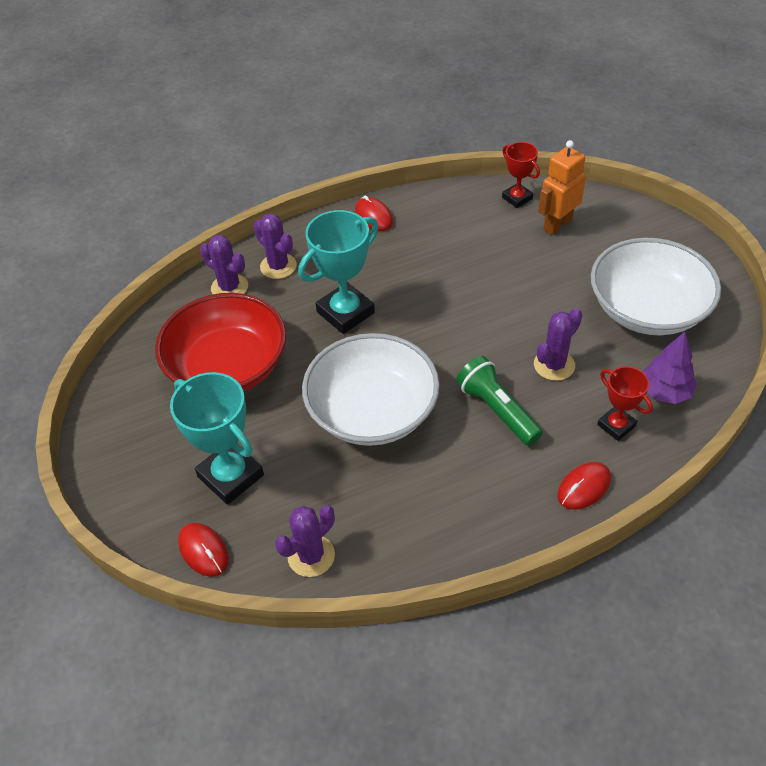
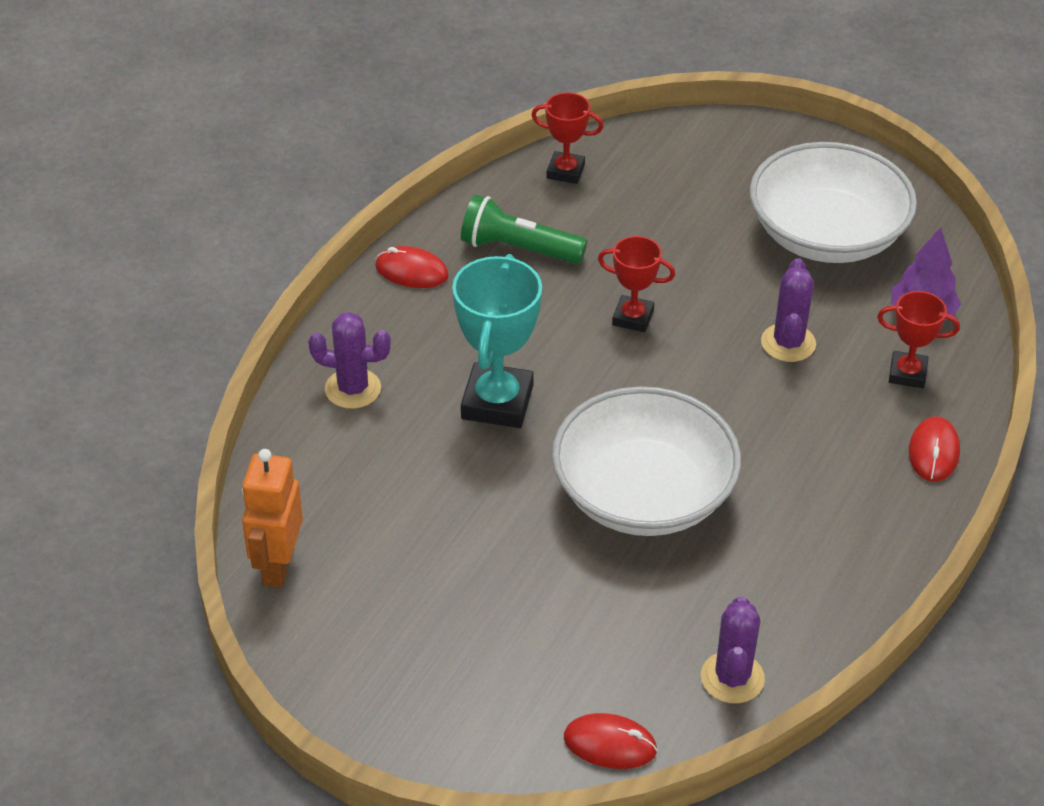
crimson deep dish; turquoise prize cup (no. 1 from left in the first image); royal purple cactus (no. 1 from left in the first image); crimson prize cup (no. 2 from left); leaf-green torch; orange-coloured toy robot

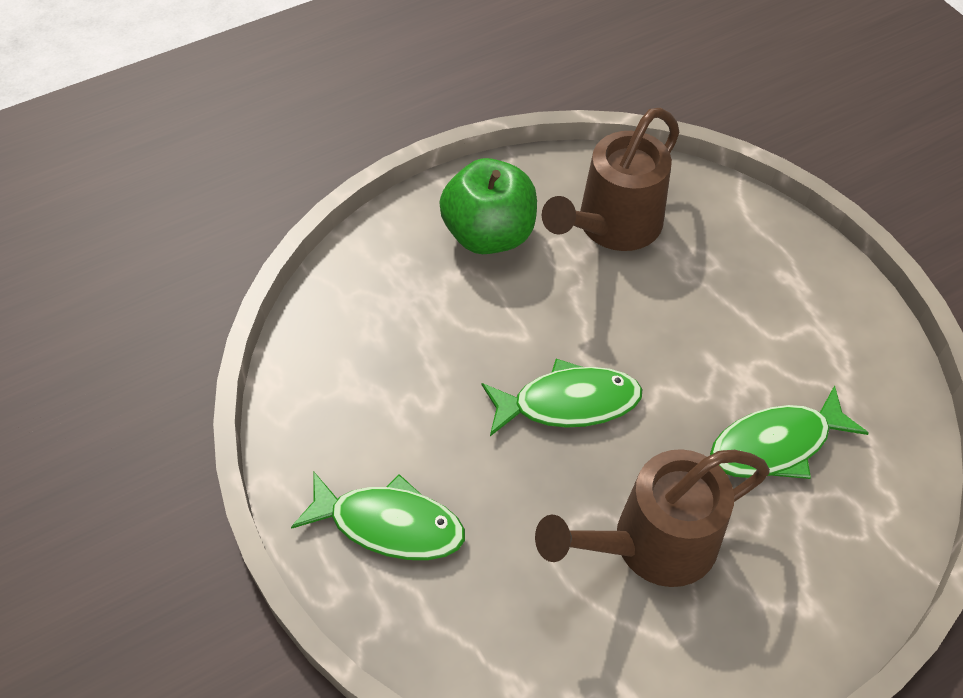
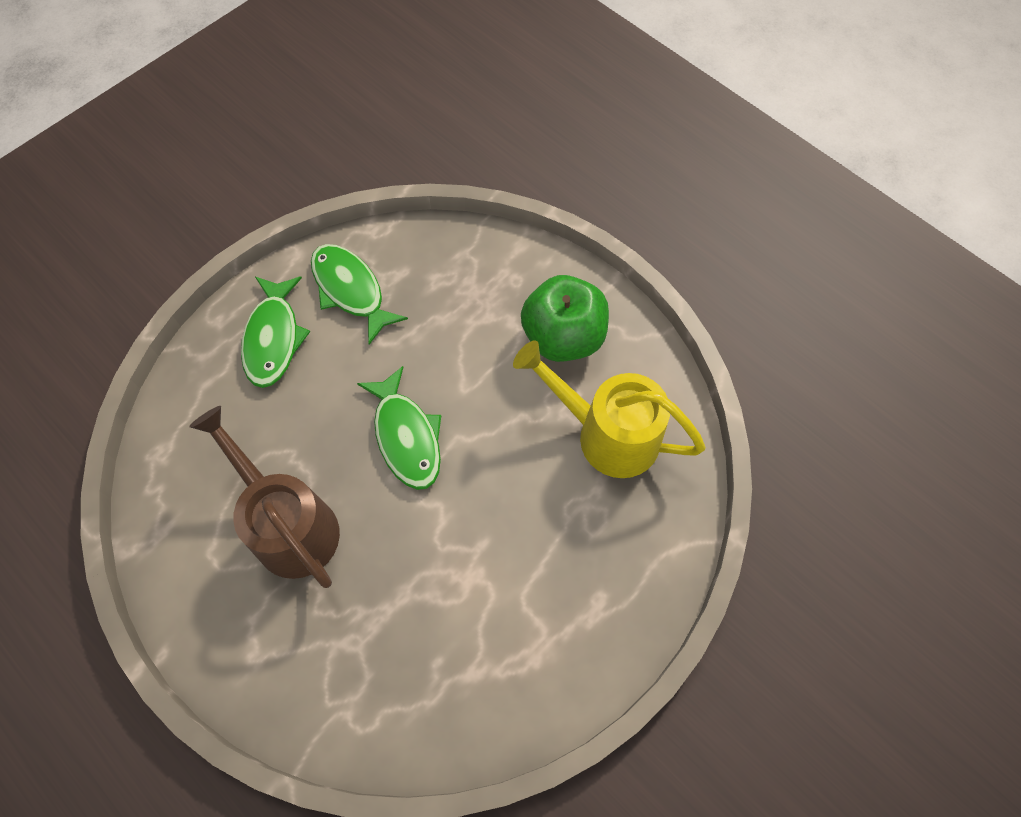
leaf-green toy fish (no. 2 from left); golden watering pot

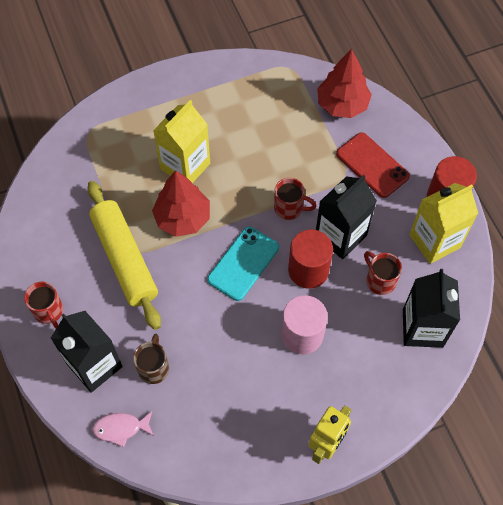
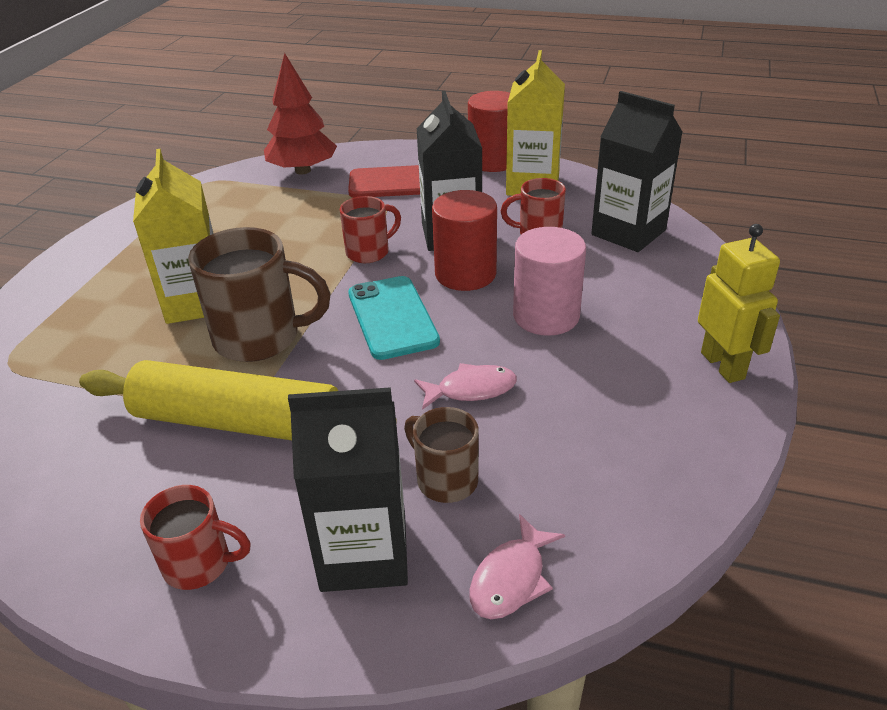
rosy toy fish (no. 1 from left); russet tea mug (no. 1 from left)

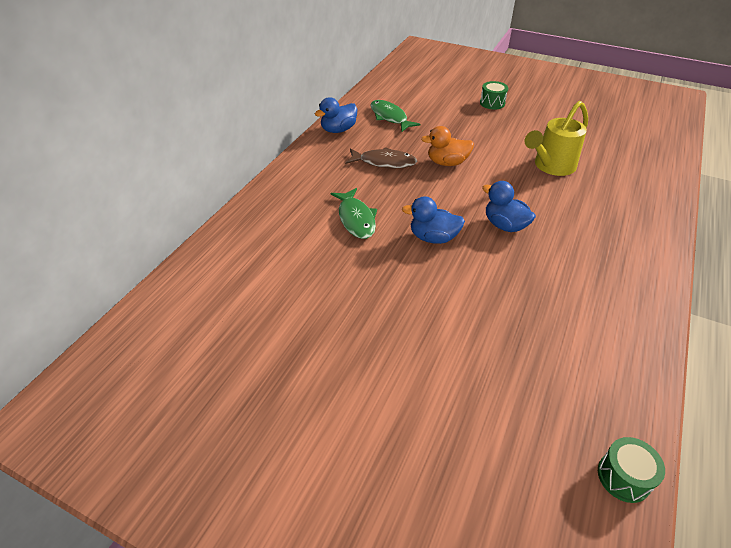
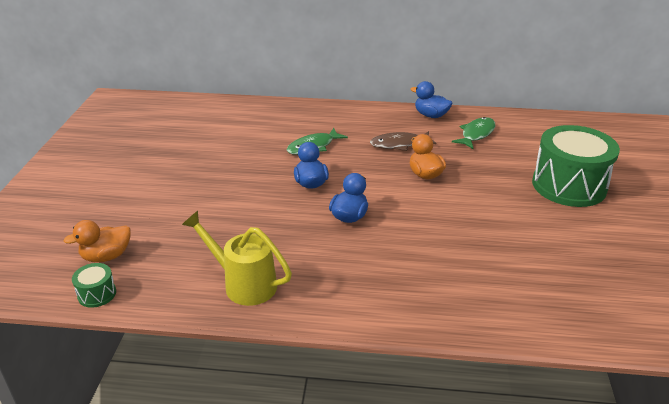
orange-coloured toy duck (no. 1 from left); golden watering pot; russet toy fish; leaf-green snare drum (no. 2 from left)

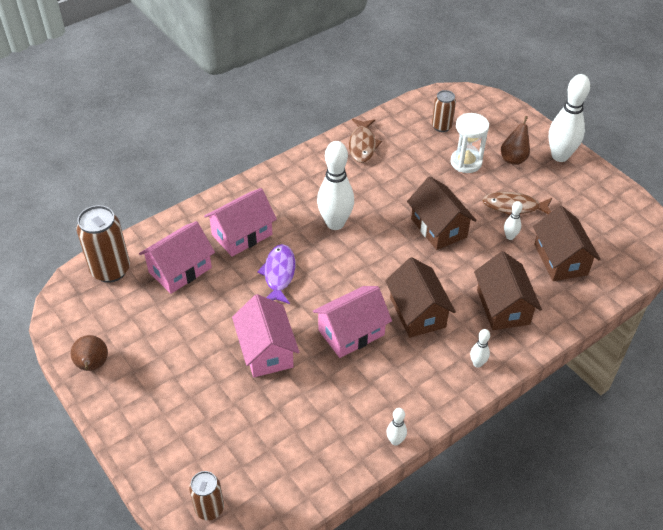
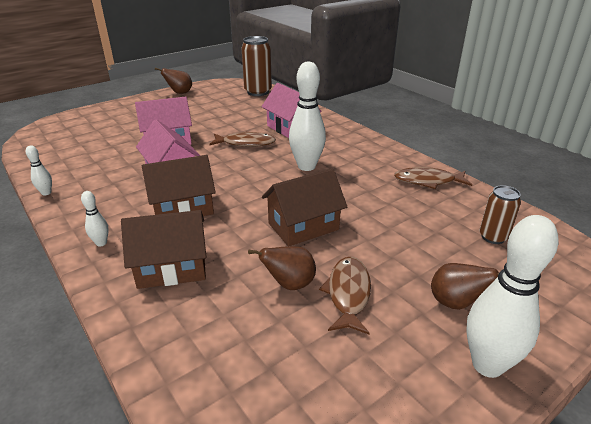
rosy toy house (no. 1 from left in the first image); russet tin (no. 2 from left in the first image); snow-white sand timer; russet toy house (no. 4 from left in the first image); russet toy pear (no. 2 from left); russet toy fish (no. 1 from left)

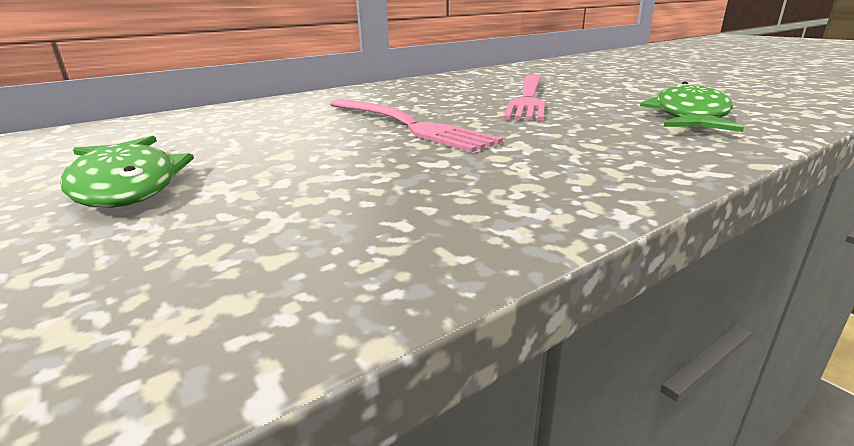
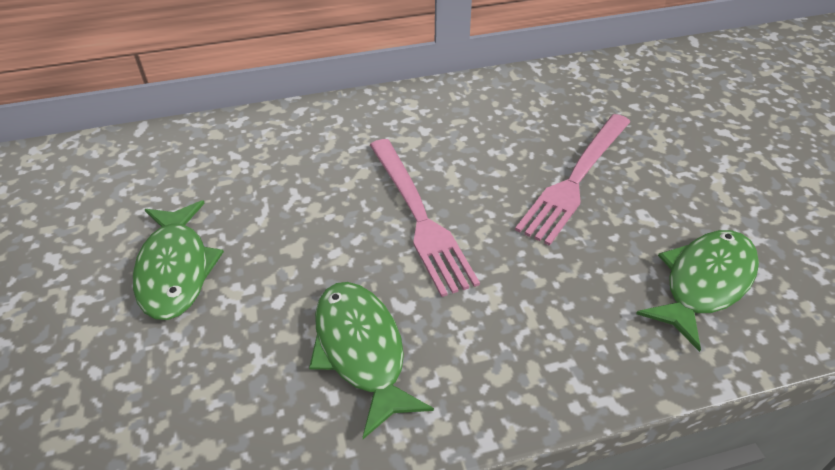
leaf-green toy fish (no. 2 from left)

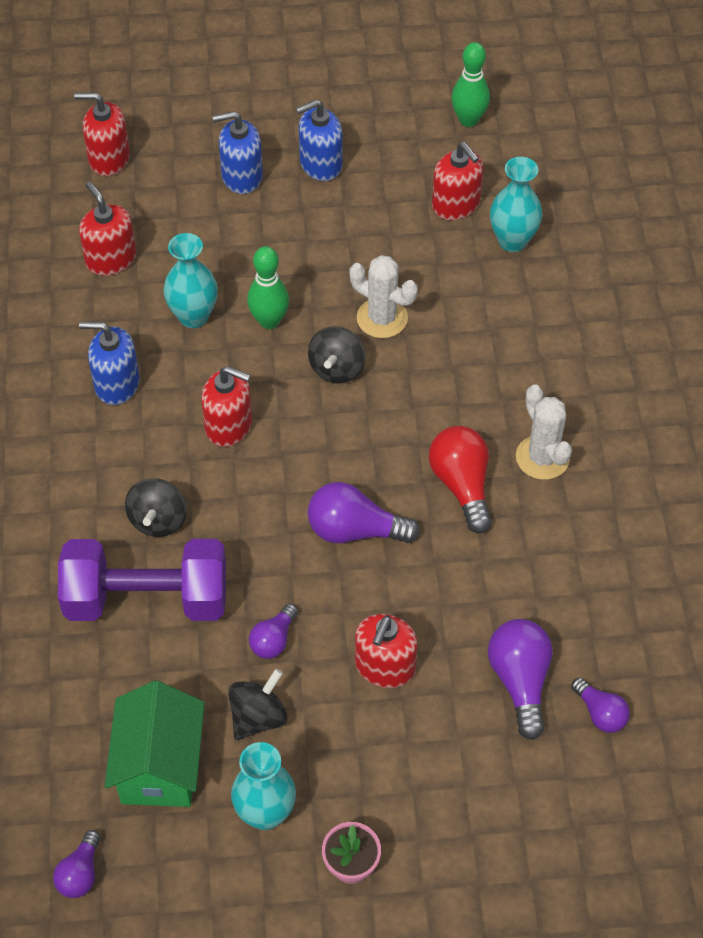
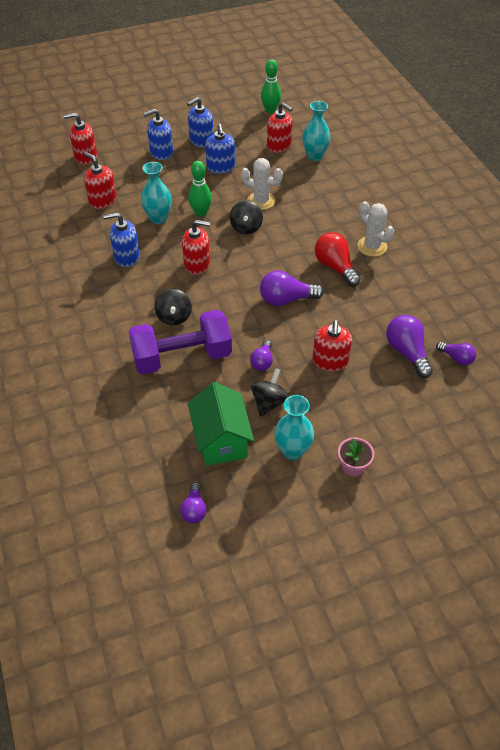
blue soap pump (no. 4 from left)

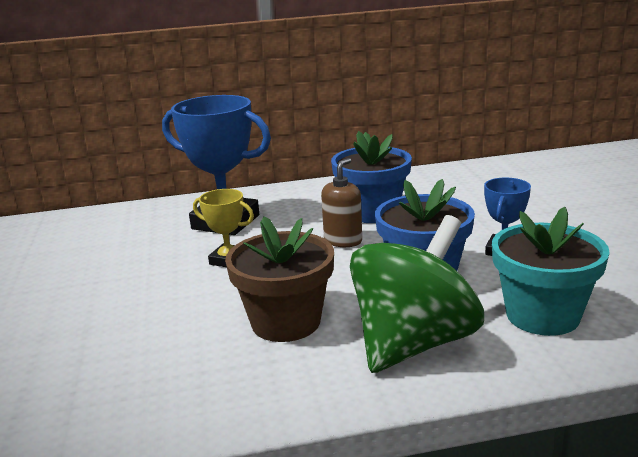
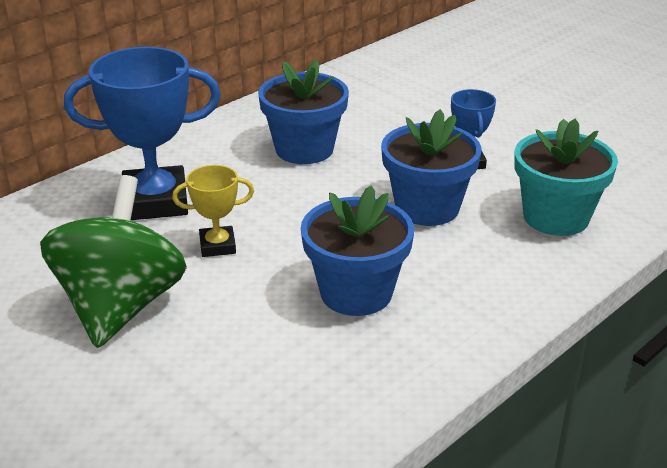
russet soap pump; leaf-green toy top; blue plant pot (no. 2 from left)

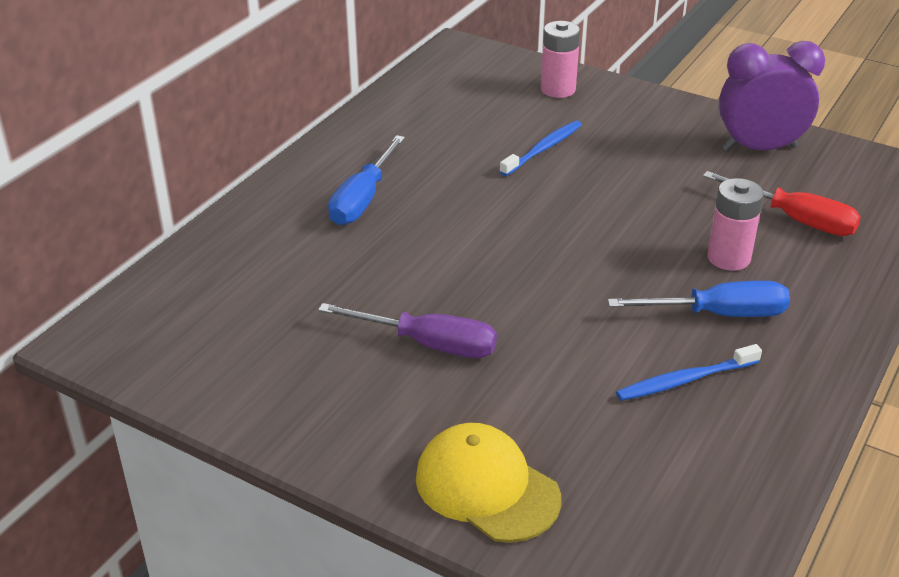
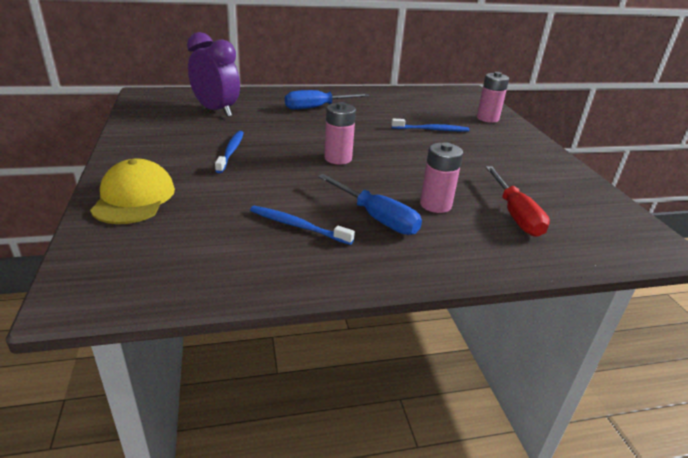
rosy battery (no. 1 from left); royal purple clock; blue tooth brush (no. 1 from left)

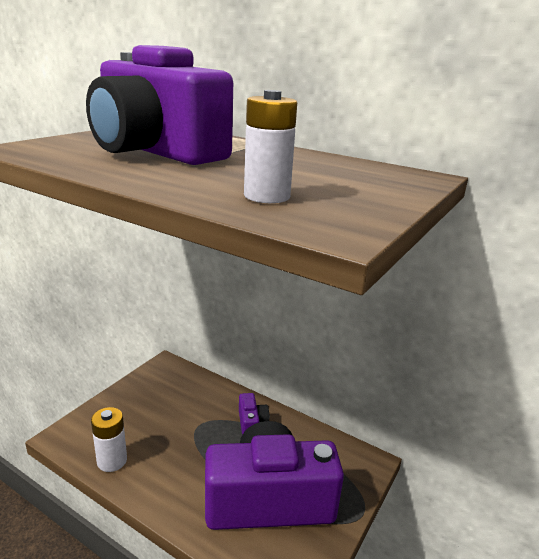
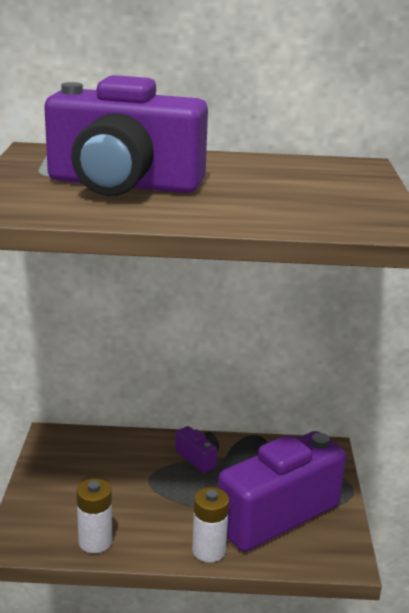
snow-white battery (no. 2 from left)

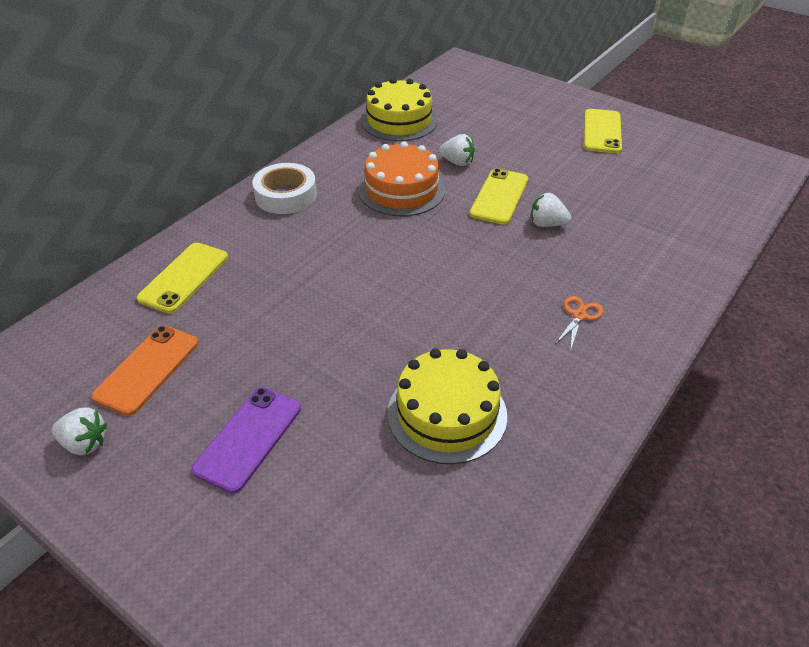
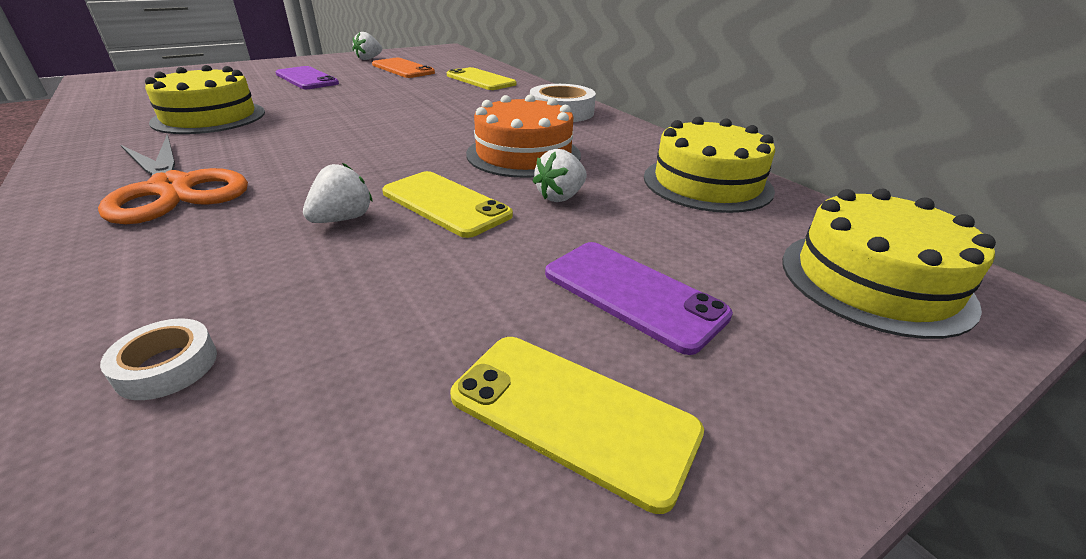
snow-white sticky tape (no. 1 from left); royal purple mobile phone (no. 2 from left); golden gateau (no. 3 from left); orange-coloured pair of scissors

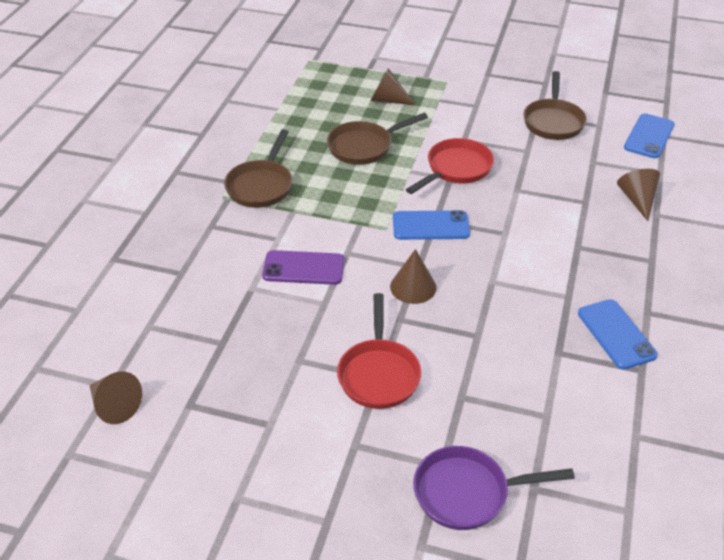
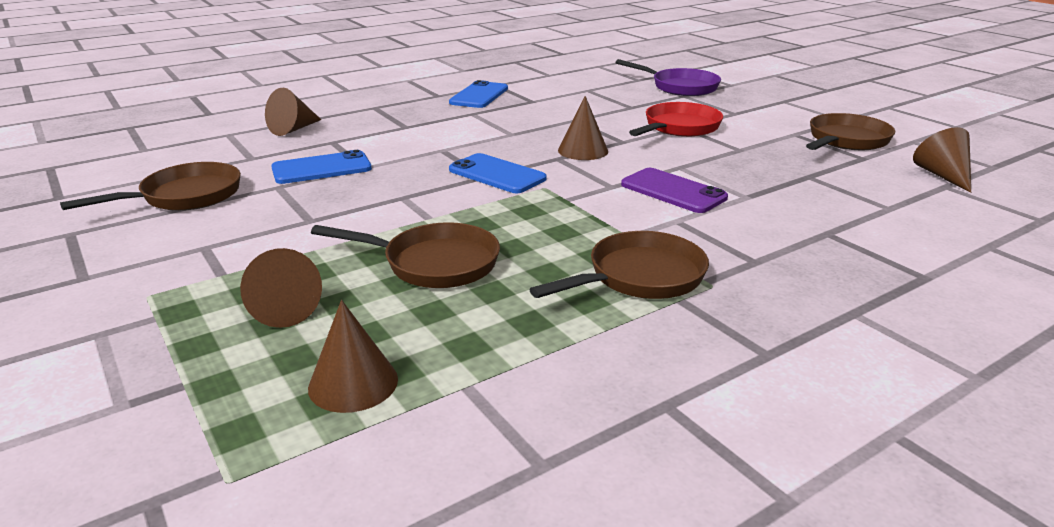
crimson skillet (no. 2 from left in the first image); russet cone shape (no. 3 from left); russet skillet (no. 4 from left); blue mobile phone (no. 1 from left)

